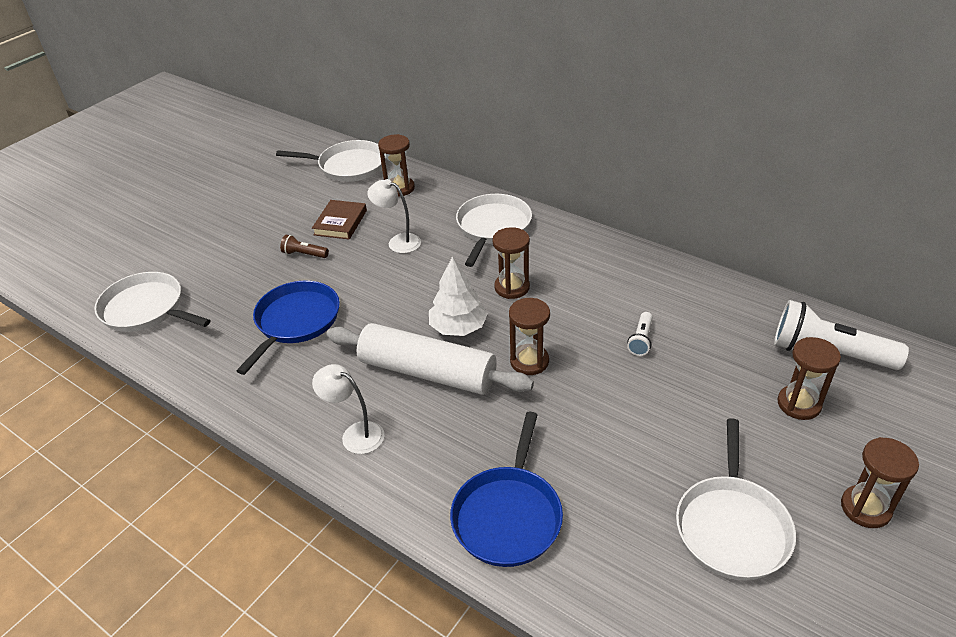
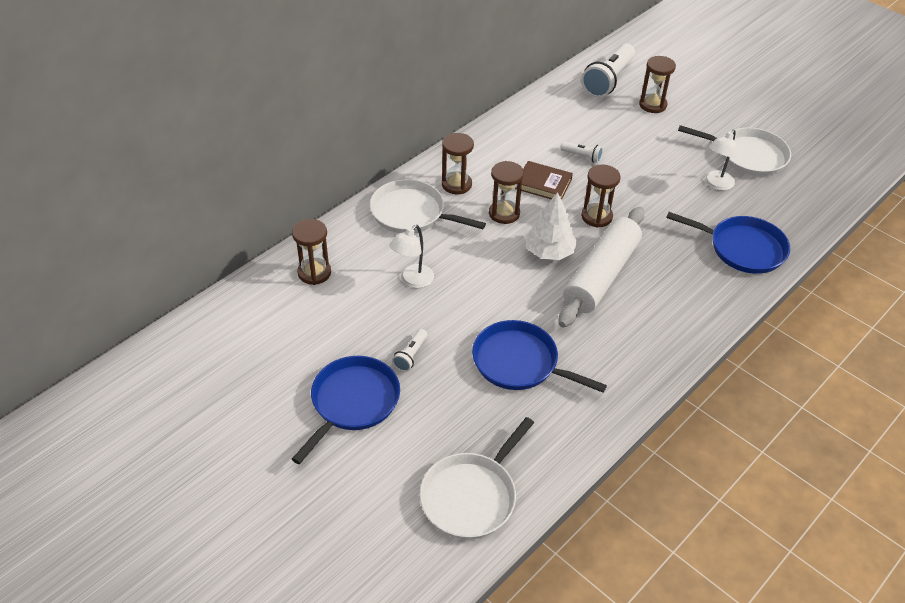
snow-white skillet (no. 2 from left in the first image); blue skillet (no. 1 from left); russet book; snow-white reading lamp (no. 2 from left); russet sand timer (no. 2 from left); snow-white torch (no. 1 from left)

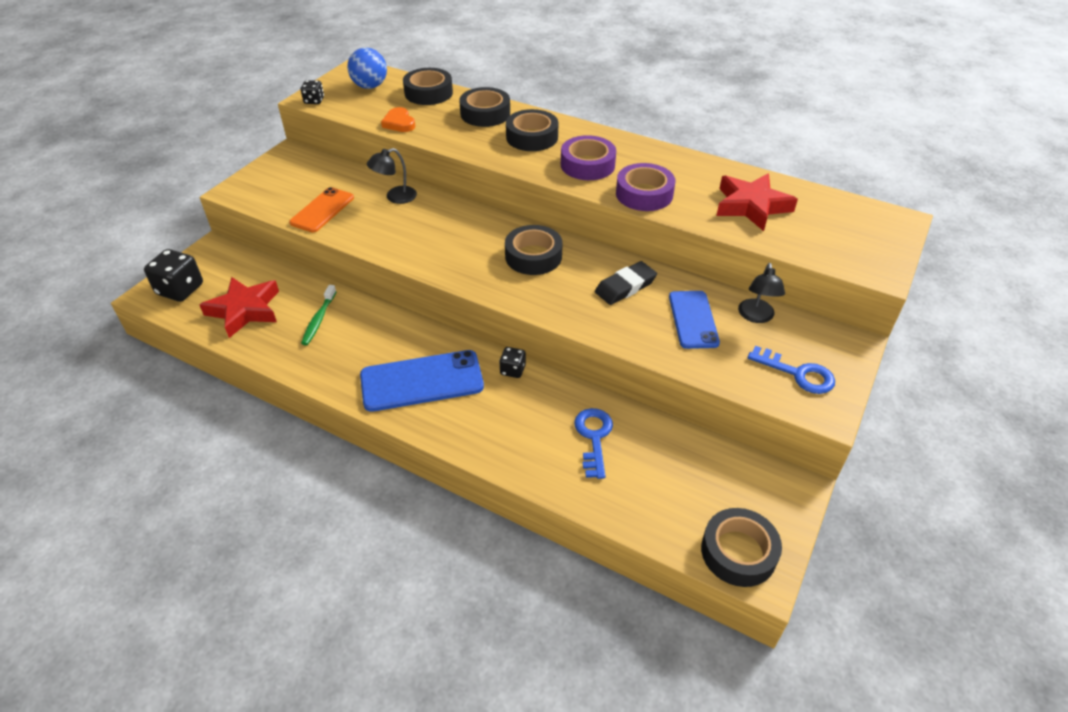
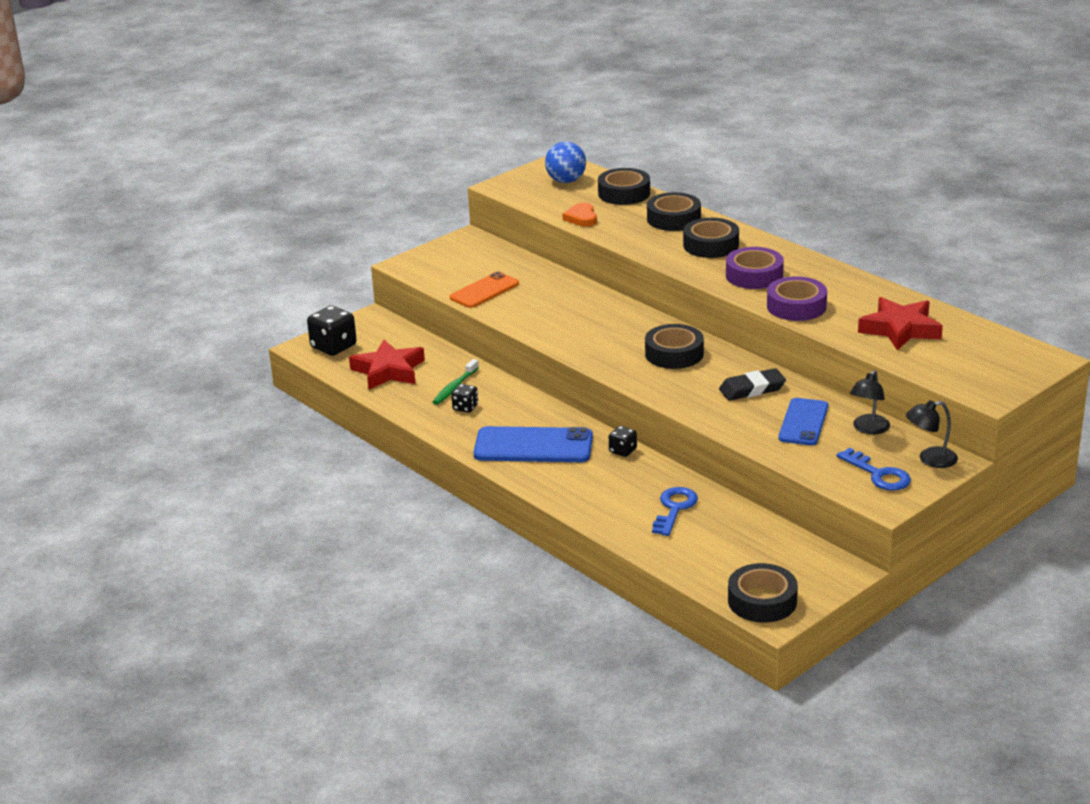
jet-black dice (no. 2 from left); jet-black reading lamp (no. 2 from left)

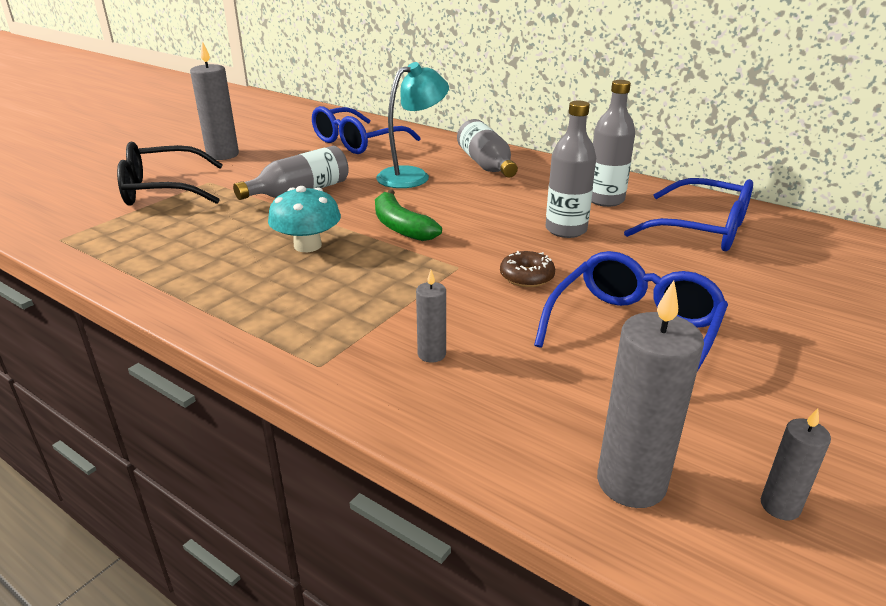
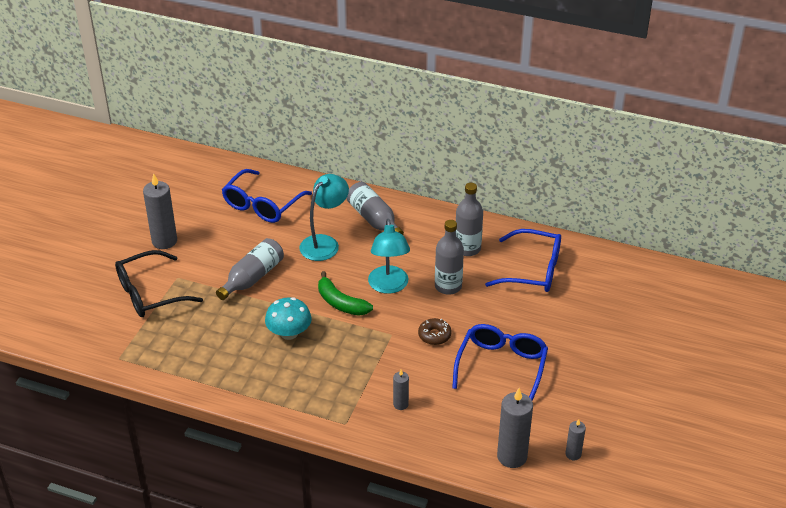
turquoise reading lamp (no. 2 from left)

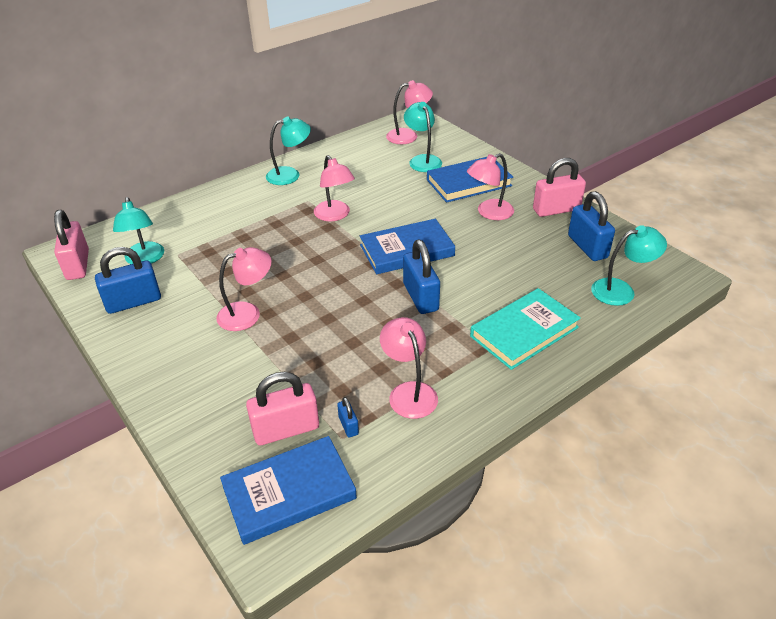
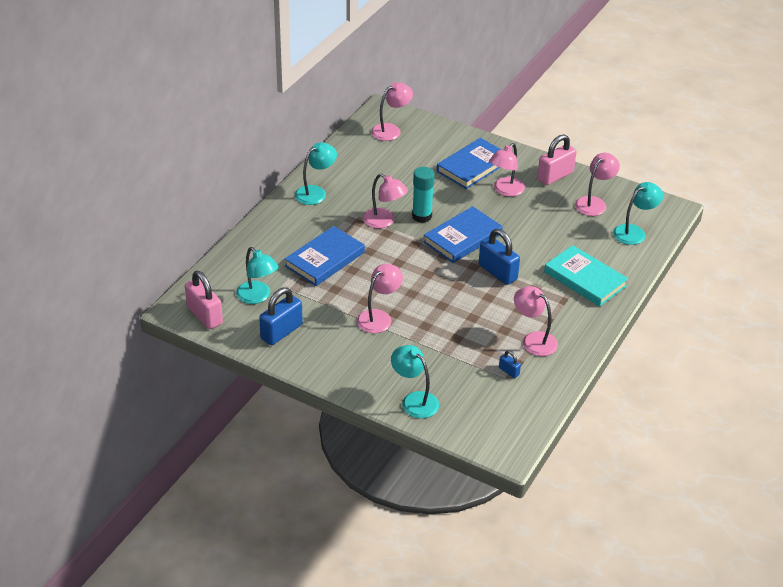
rosy padlock (no. 2 from left in the first image); turquoise stick of glue; blue book (no. 1 from left); turquoise reading lamp (no. 3 from left); rosy reading lamp (no. 6 from left); turquoise book

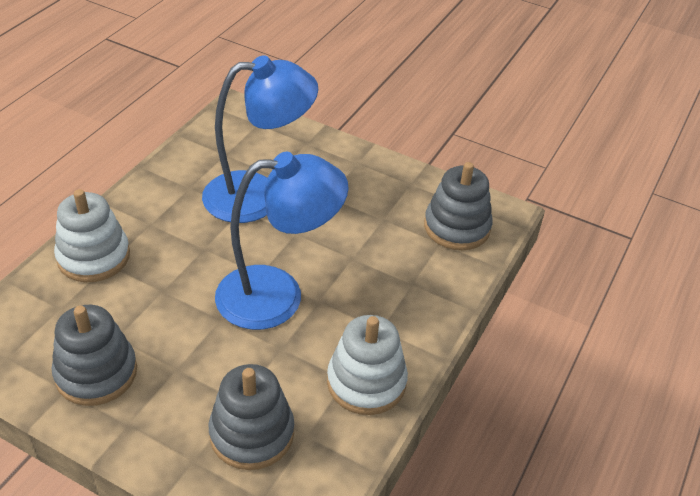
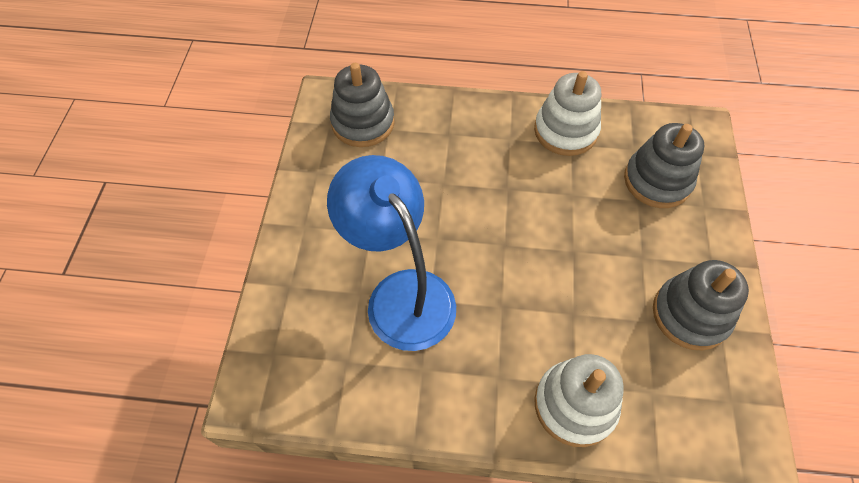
blue reading lamp (no. 2 from left in the first image)

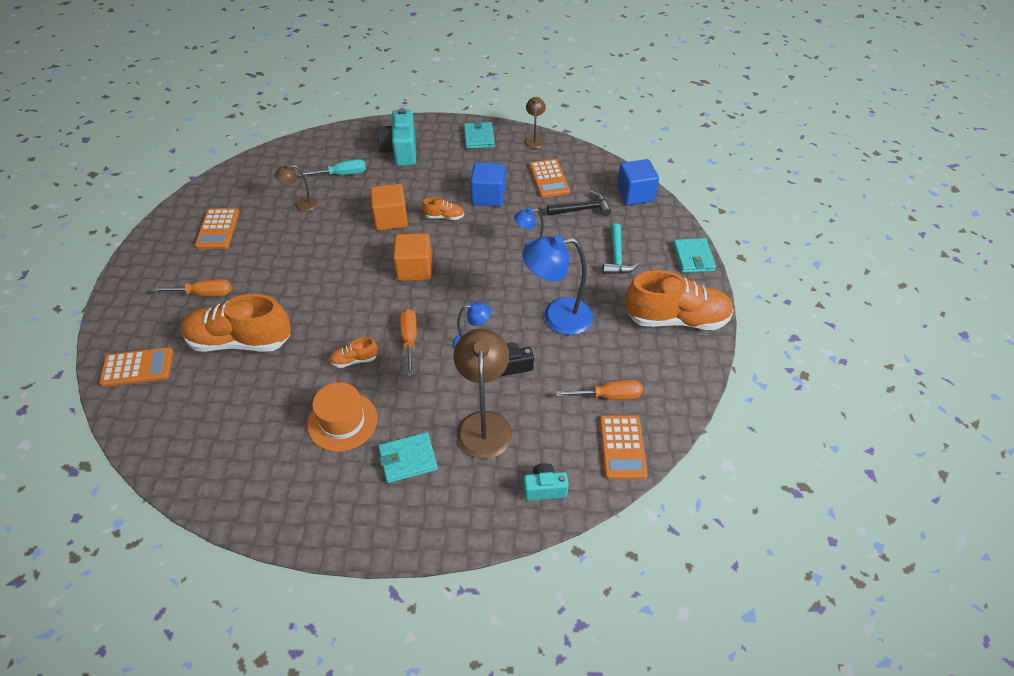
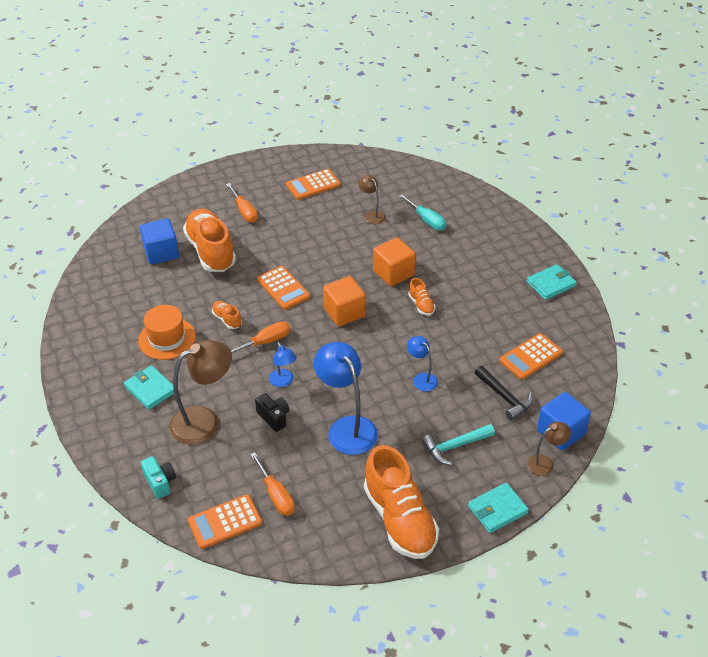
turquoise compact camera (no. 1 from left in the first image); orange-coloured calculator (no. 2 from left); blue cube (no. 1 from left); russet reading lamp (no. 3 from left)

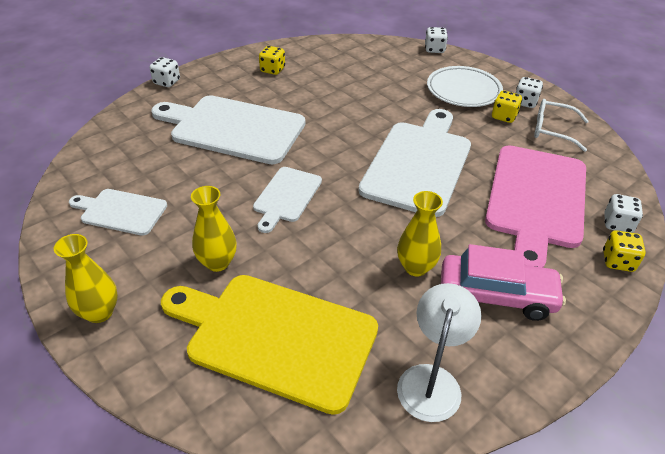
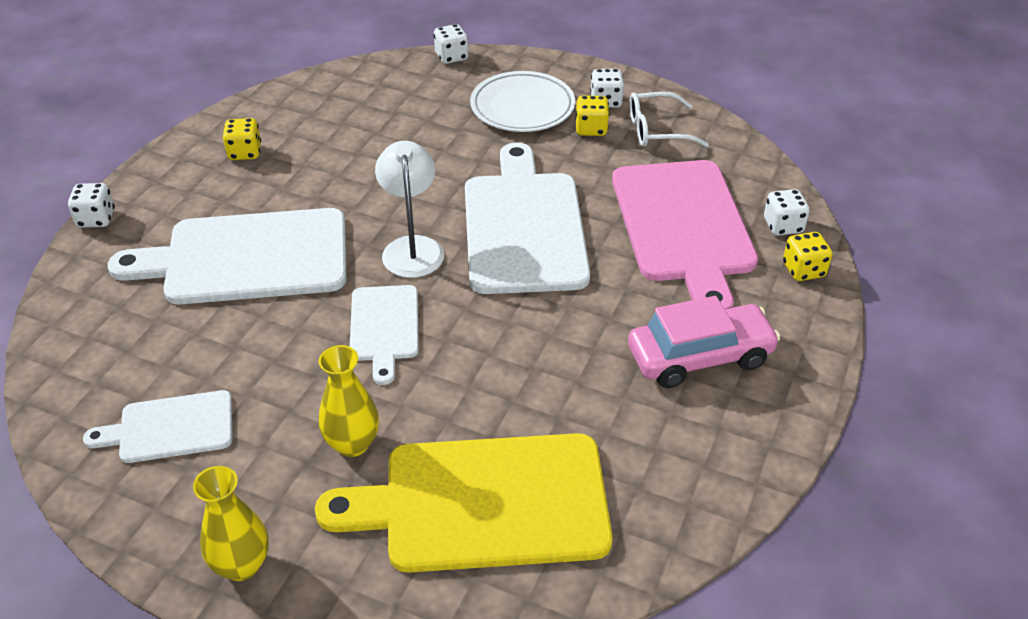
golden flower vase (no. 3 from left in the first image); snow-white reading lamp

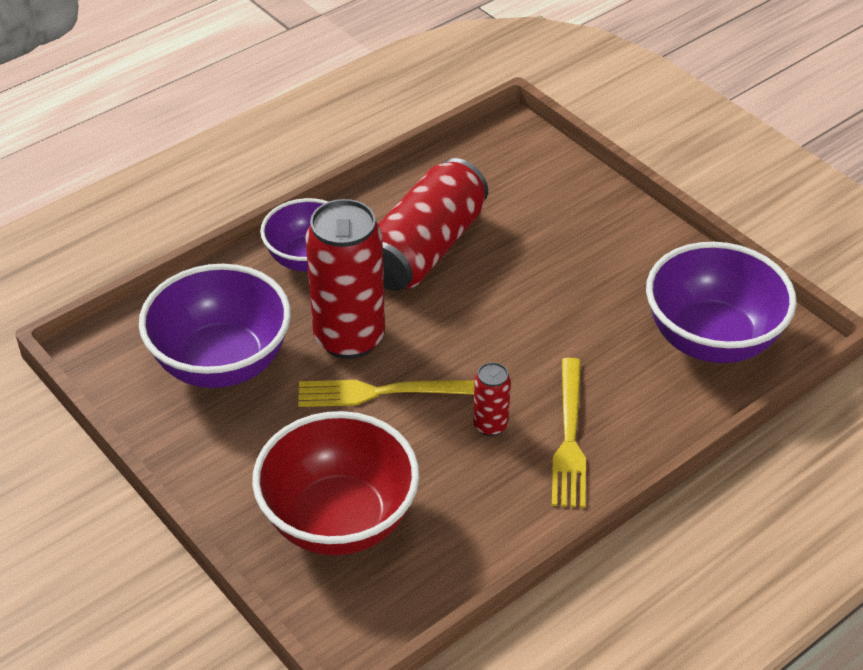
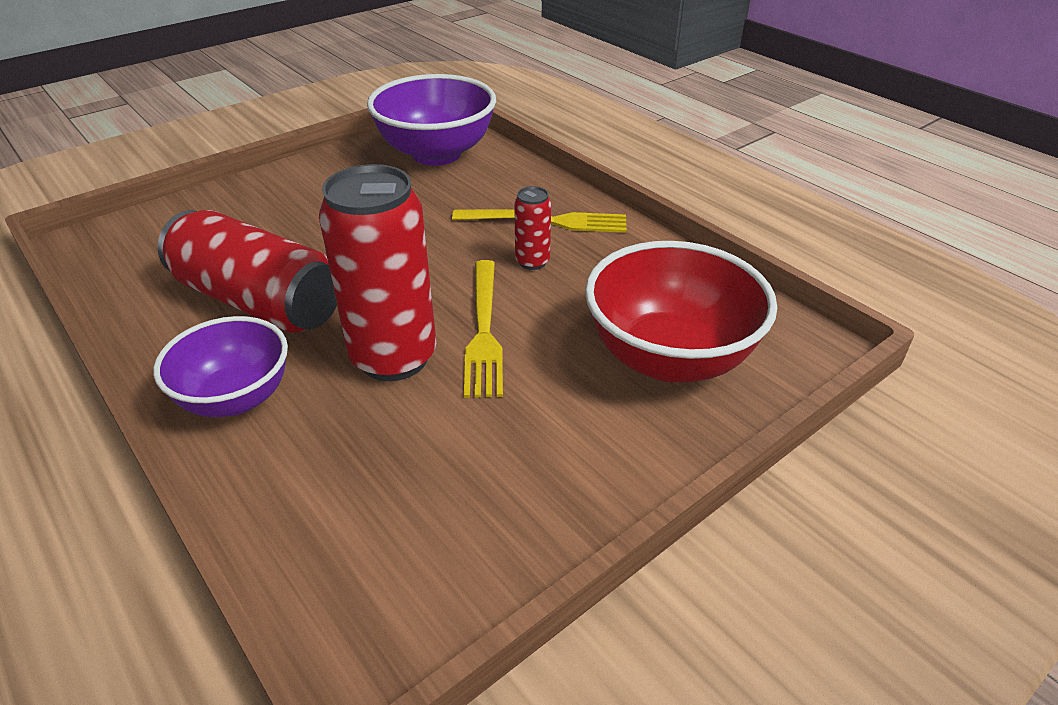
royal purple deep dish (no. 1 from left in the first image)

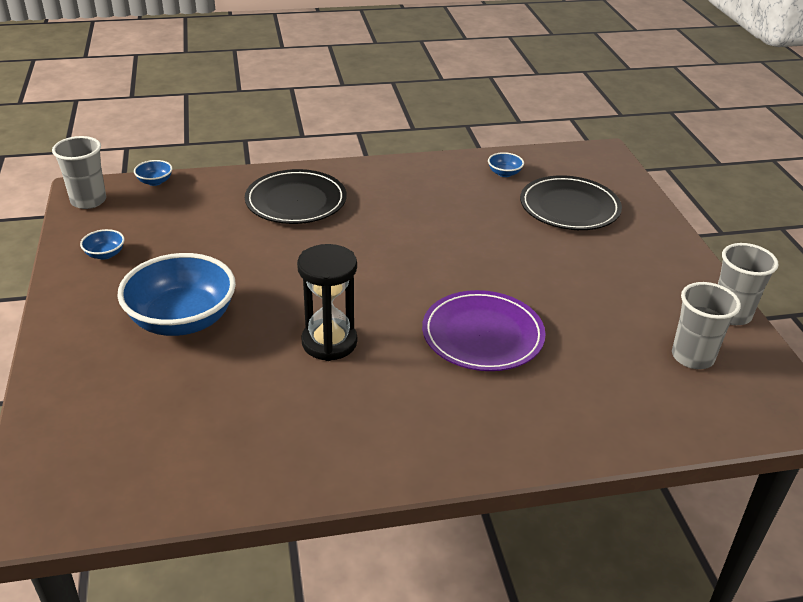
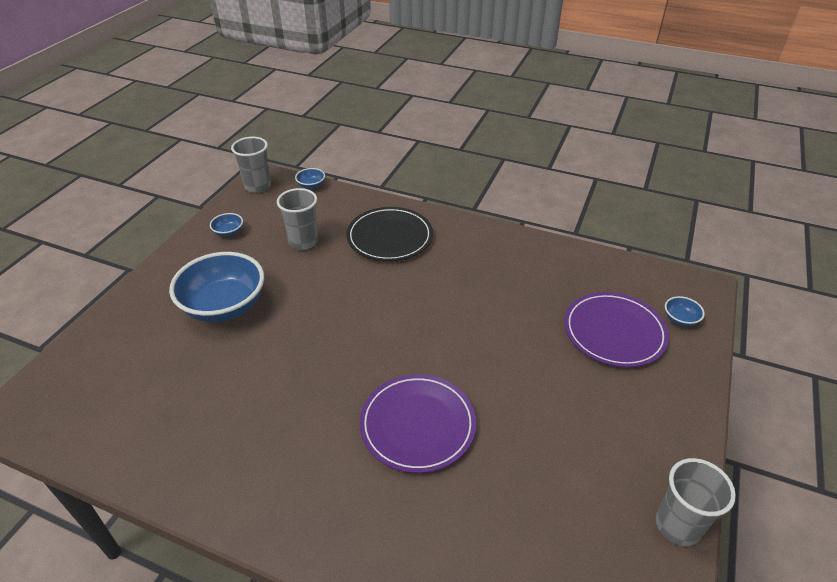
jet-black sand timer; blue deep dish (no. 4 from left); ash-grey cup (no. 2 from left); royal purple dinner plate (no. 2 from left)

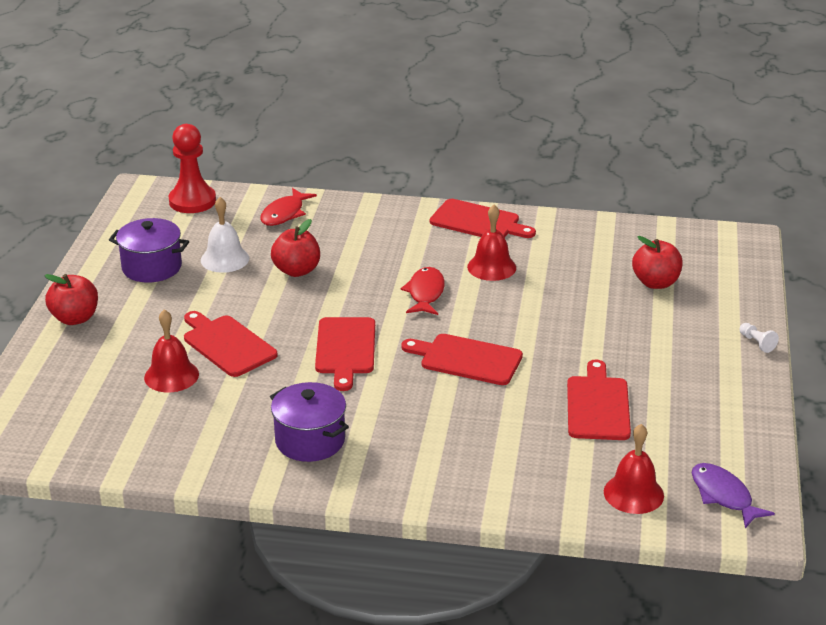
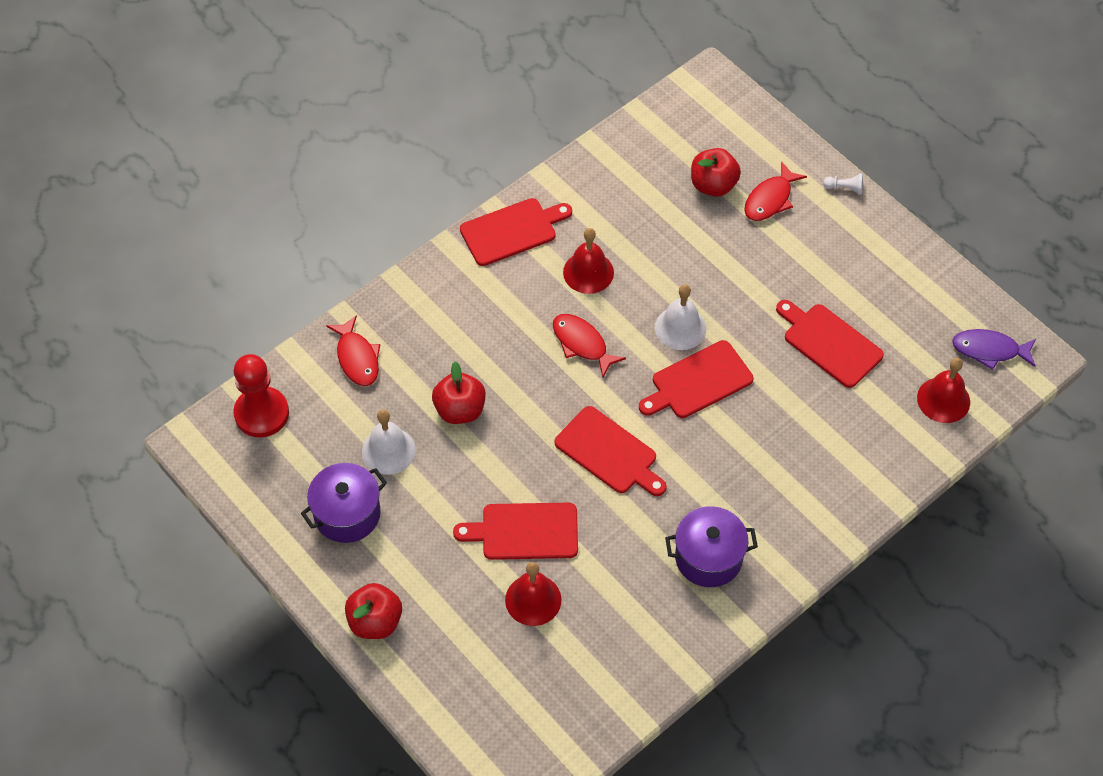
snow-white school bell (no. 2 from left); crimson toy fish (no. 3 from left)

